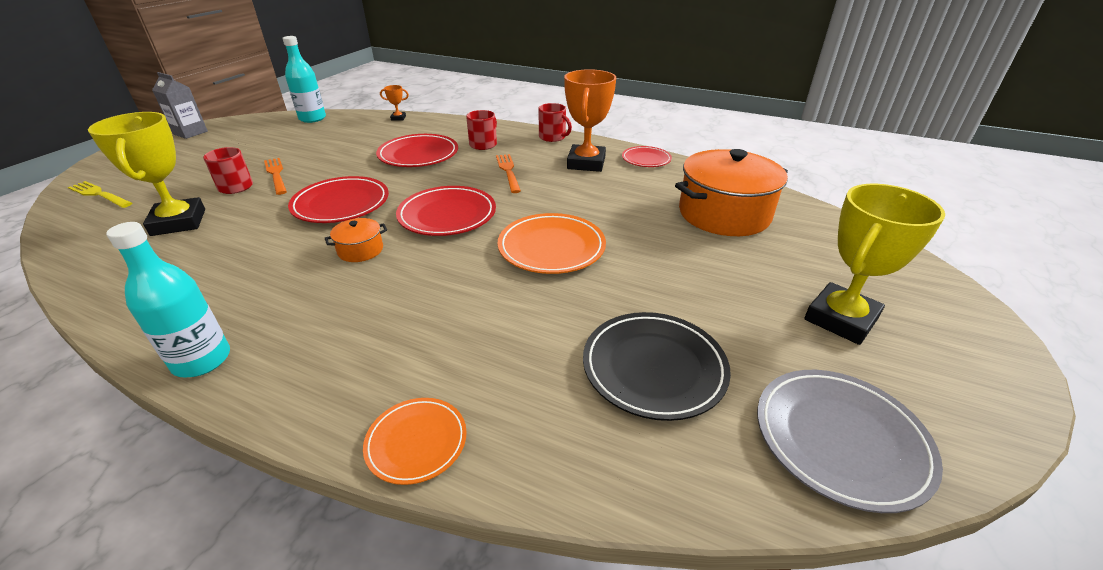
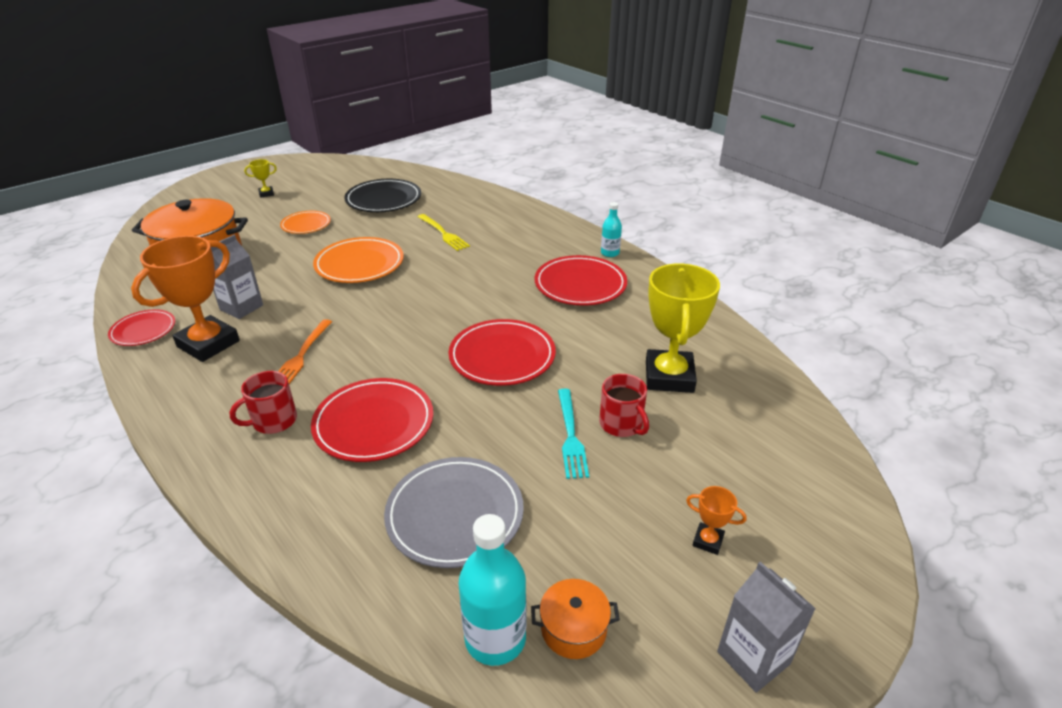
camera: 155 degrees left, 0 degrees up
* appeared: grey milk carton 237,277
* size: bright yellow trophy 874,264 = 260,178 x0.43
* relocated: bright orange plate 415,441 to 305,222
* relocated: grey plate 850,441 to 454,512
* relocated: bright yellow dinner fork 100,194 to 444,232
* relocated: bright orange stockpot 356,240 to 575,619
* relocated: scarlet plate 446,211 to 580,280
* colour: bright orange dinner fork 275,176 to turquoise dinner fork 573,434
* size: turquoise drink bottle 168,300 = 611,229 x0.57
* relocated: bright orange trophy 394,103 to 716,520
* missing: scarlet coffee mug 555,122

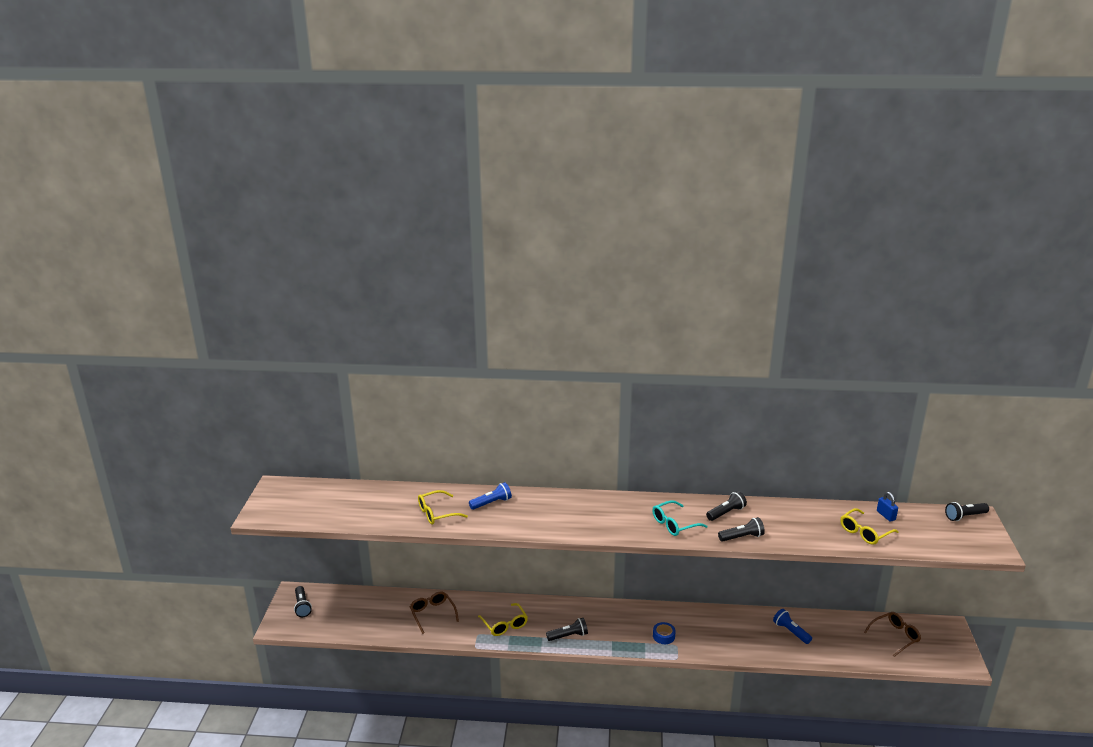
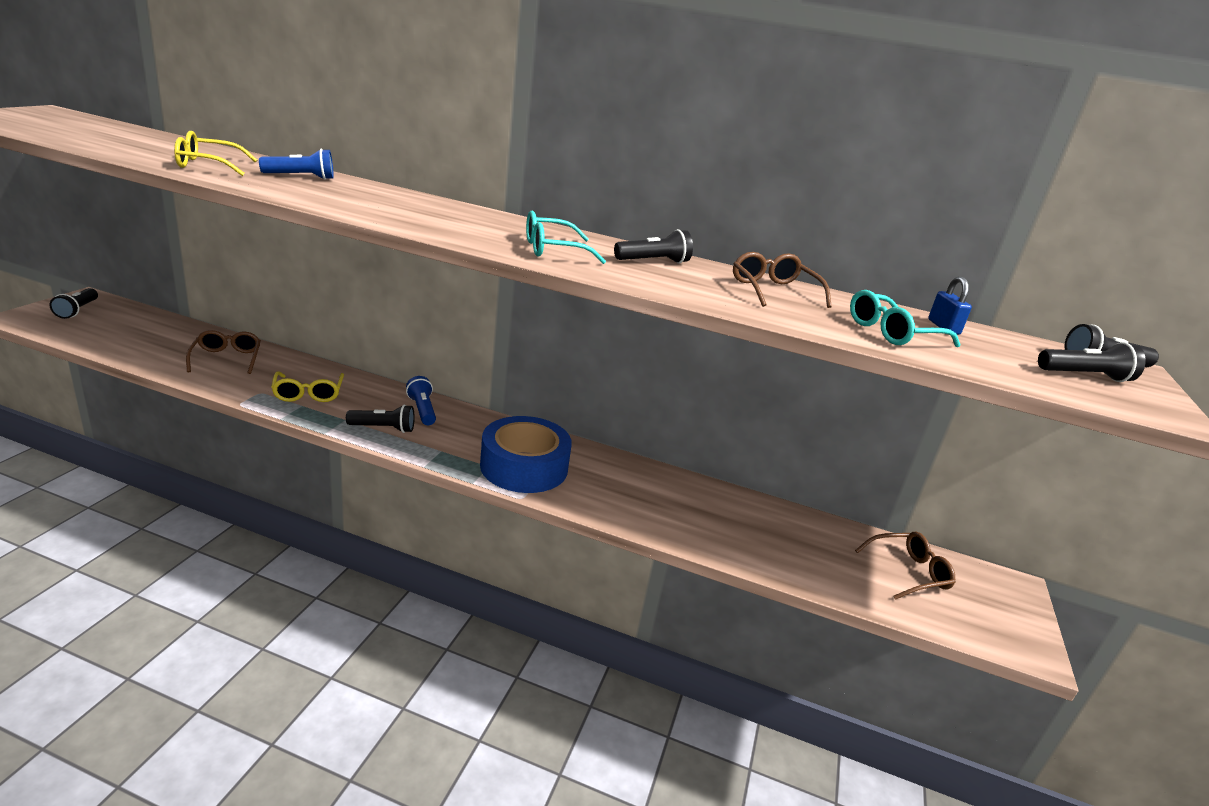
camera: 10 degrees right, 0 degrees up
* relocated: cobalt torch 792,626 to 421,400
* size: cobalt roll of tape 664,633 = 526,454 x2.42
* appeared: dark brown eyeglasses 782,280
* colour: bright yellow eyeglasses 869,526 to turquoise eyeglasses 905,318
* relocated: jet-black torch 741,529 to 1092,362

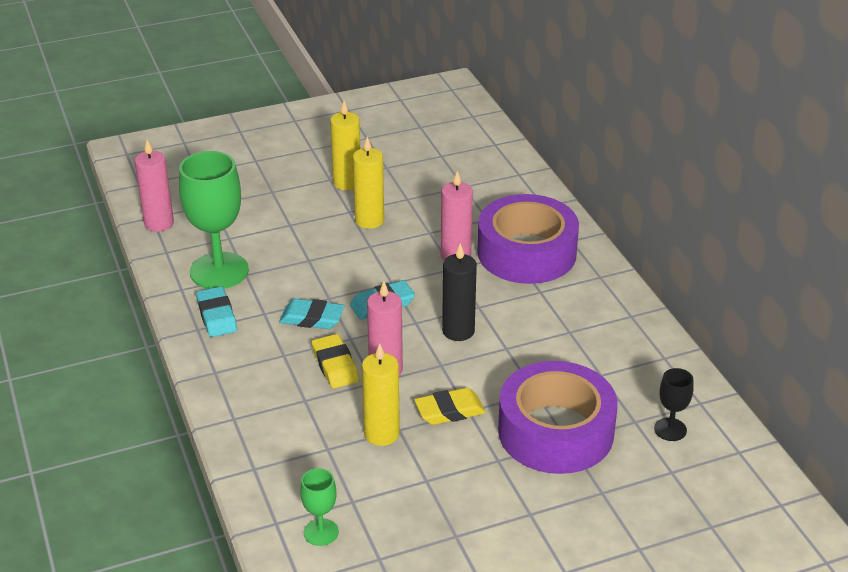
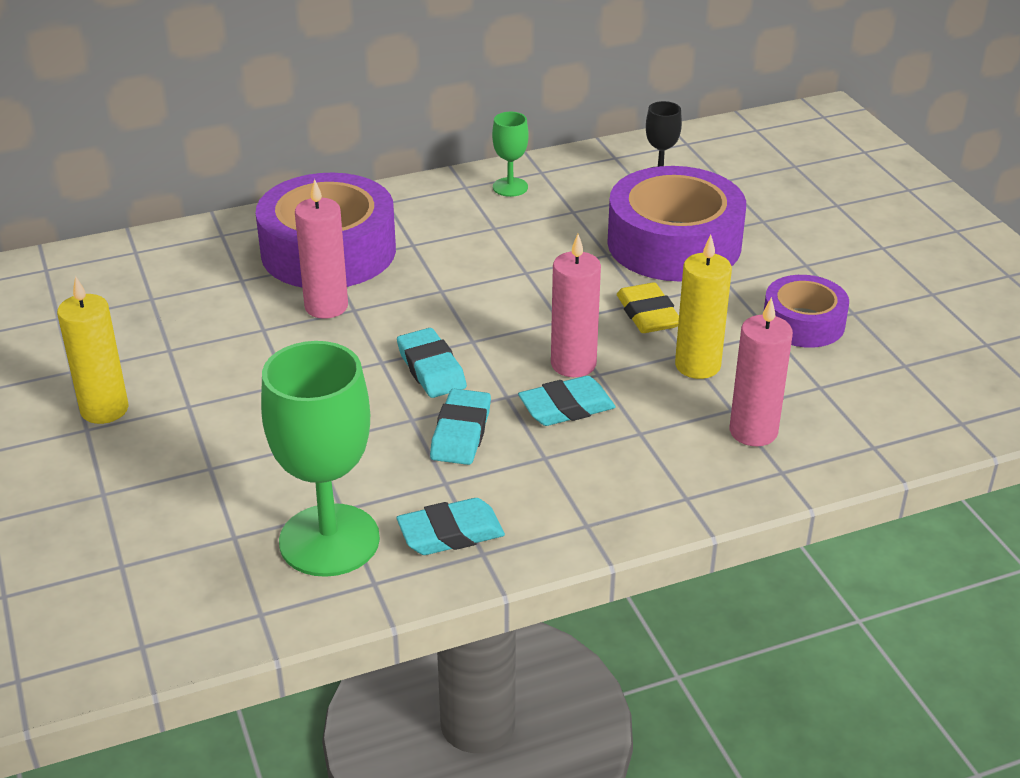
camera: 90 degrees left, 0 degrees up
* relocated: leaf-green goblet 319,507 to 510,154
* colour: bright yellow eraser 335,361 to turquoise eraser 567,401
* relocated: pink candle 154,186 to 761,371
* appeared: purple roll of tape 806,311
* missing: bright yellow candle 368,183
* missing: jet-black candle 459,292

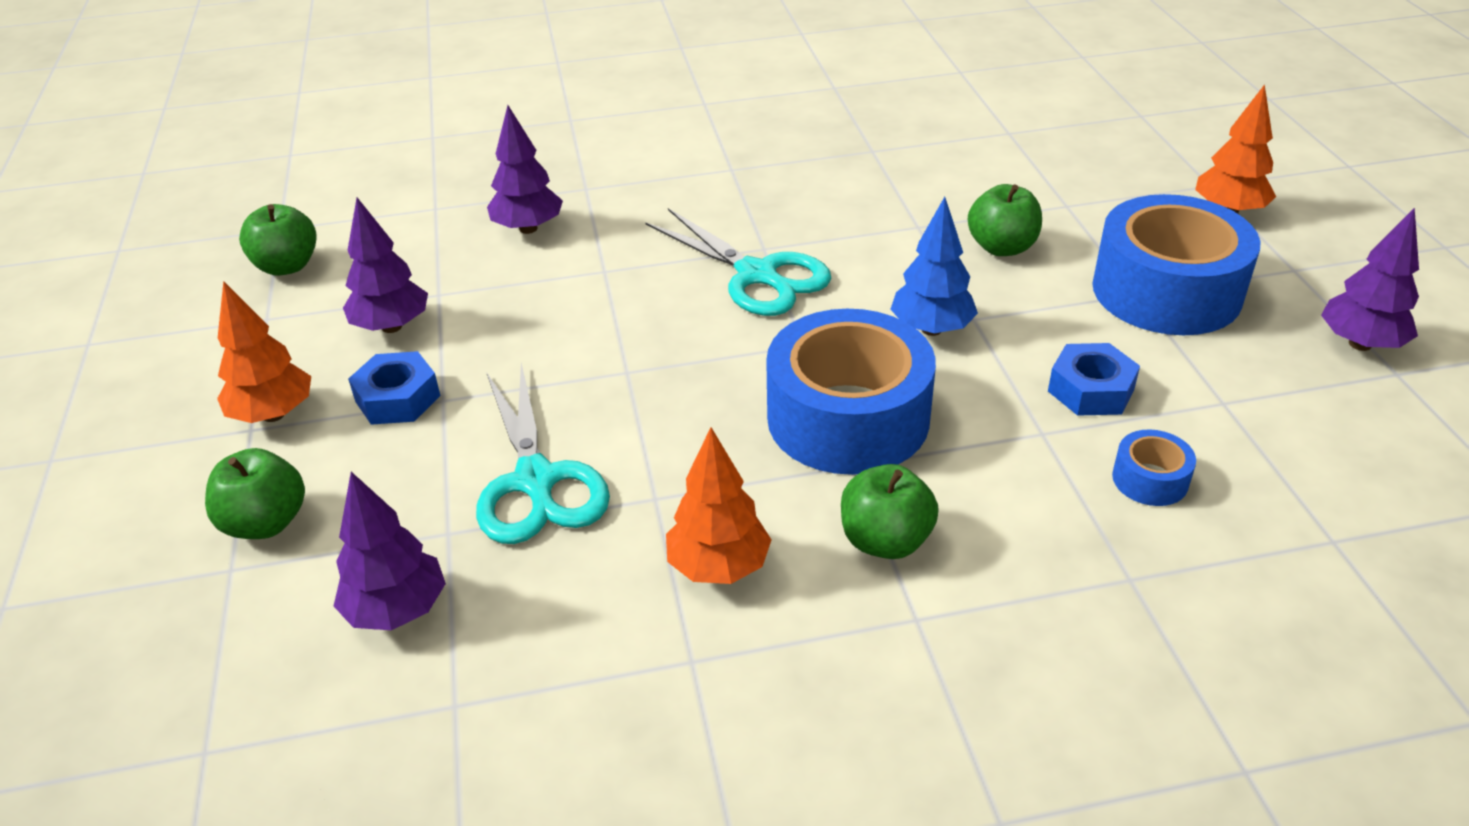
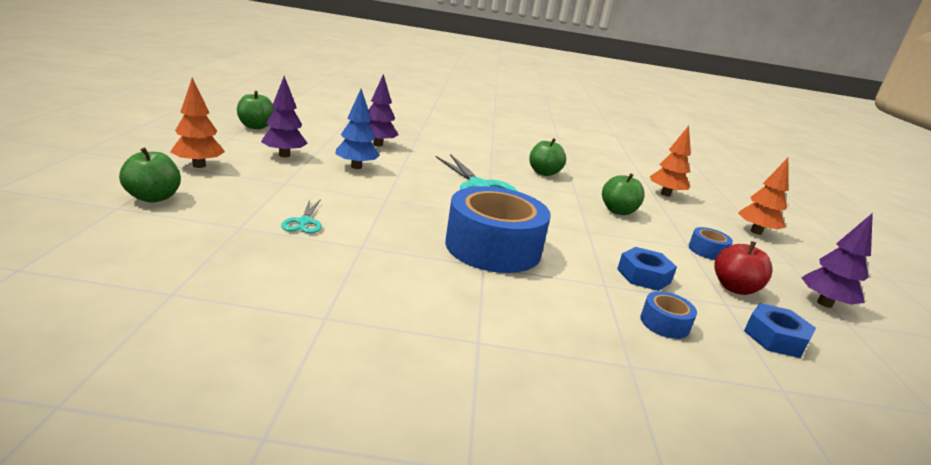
camera: 10 degrees right, 15 degrees down
* size: turquoise shears 543,453 = 301,216 x0.51
* relocated: cobalt toy tree 934,266 to 357,129
* relocated: leaf-green apple 890,511 to 547,157
* relocated: bright orange toy tree 719,505 to 670,161
* size: cobalt roll of tape 1176,264 = 711,243 x0.43
* appeared: scarlet apple 743,268
* relocated: cobalt nut 394,388 to 780,330
* missing: purple toy tree 390,551

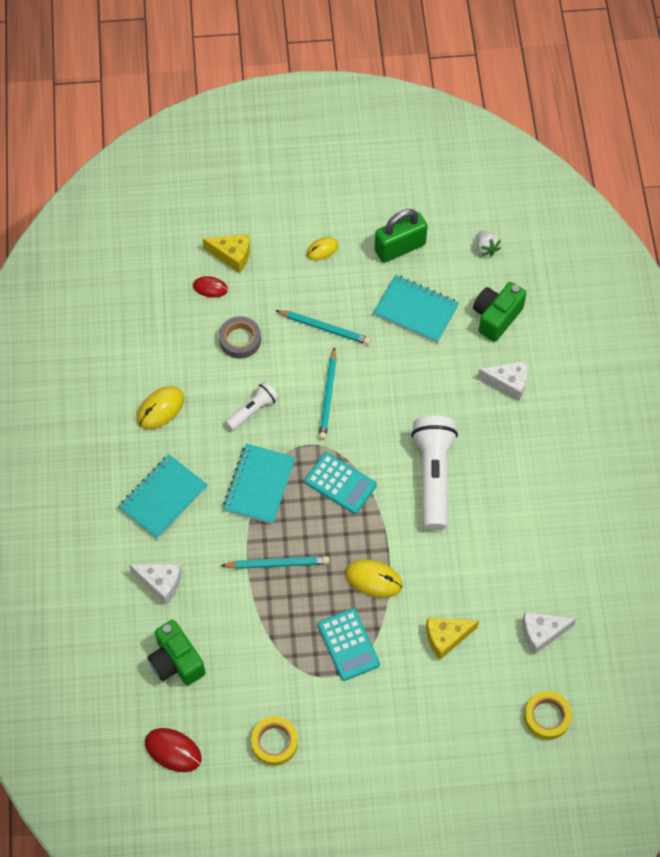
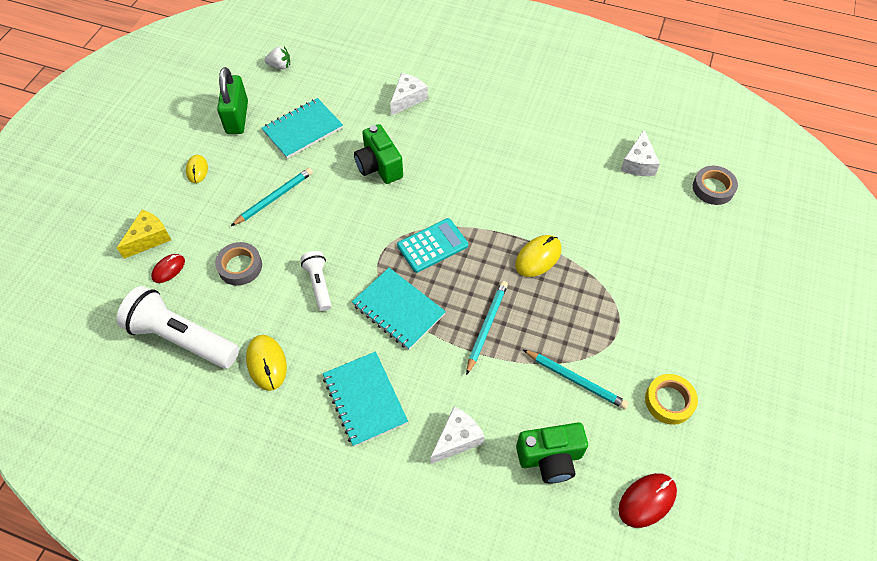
camera: 65 degrees left, 5 degrees down
* relocated: white torch 434,473 to 177,327
* relocated: leaf-green camera 500,312 to 378,154
* relocated: turquoise lead pencil 328,393 to 576,380
* colour: bright yellow roll of tape 548,715 to grey roll of tape 715,185
* missing: turquoise pocket calculator 349,644
* missing: bright yellow cheese 452,639

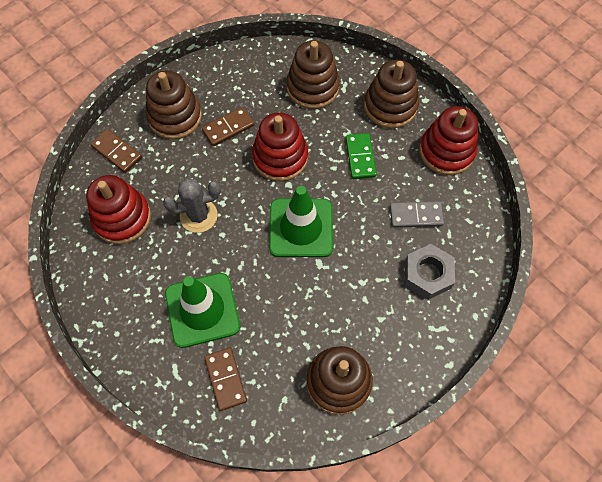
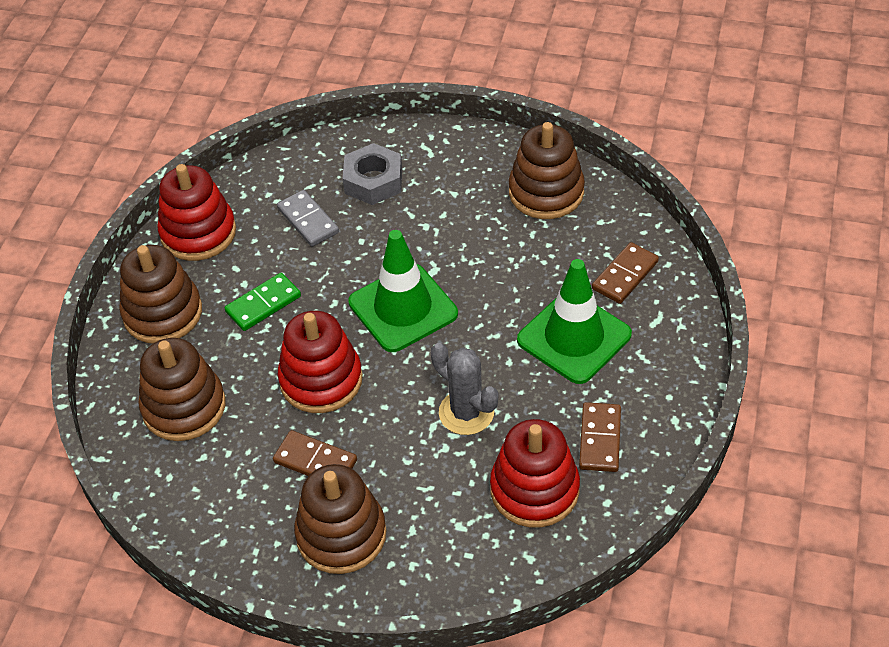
camera: 120 degrees left, 15 degrees down
* relocated: dark brown domino tile 116,151 to 600,437

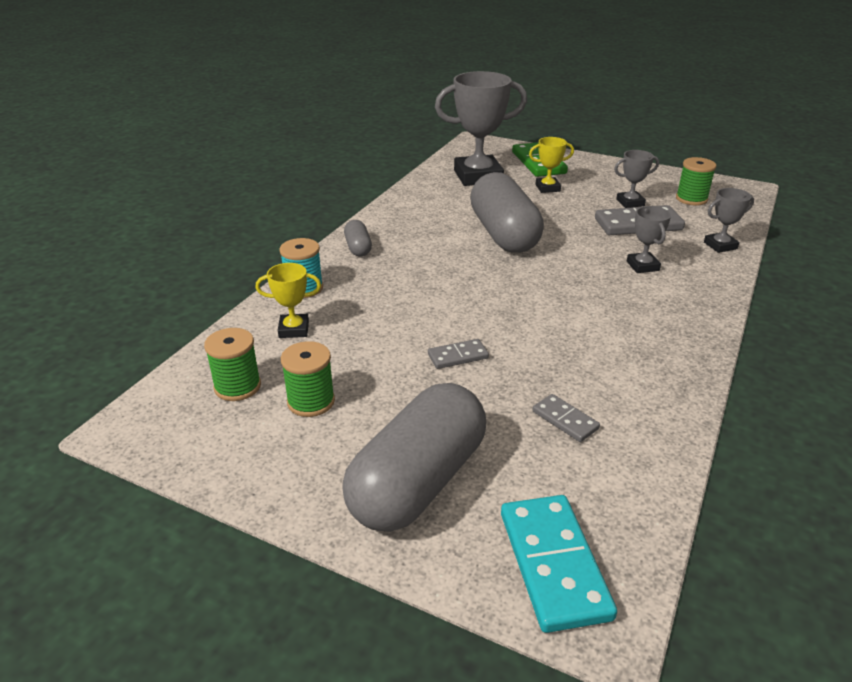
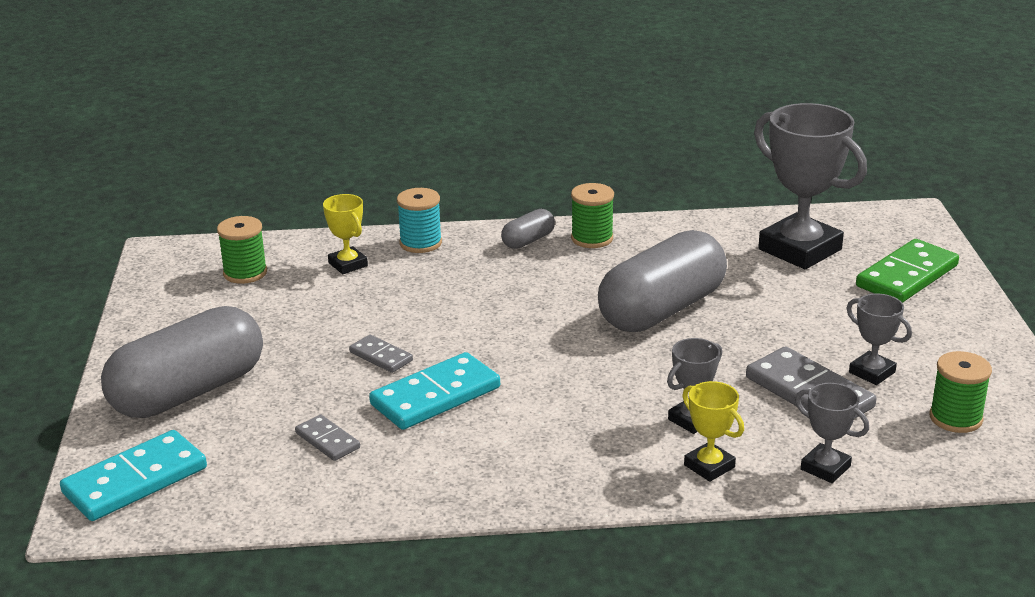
camera: 60 degrees right, 5 degrees down
* spun: grey pill 414,457 = 182,362 45 degrees counterclockwise
* spun: grey domino tile 566,418 = 327,437 60 degrees counterclockwise
* appeared: turquoise domino tile 434,391
* relocated: leaf-green bobbin 308,379 to 592,215
* relocated: bright yellow trophy 551,165 to 713,431

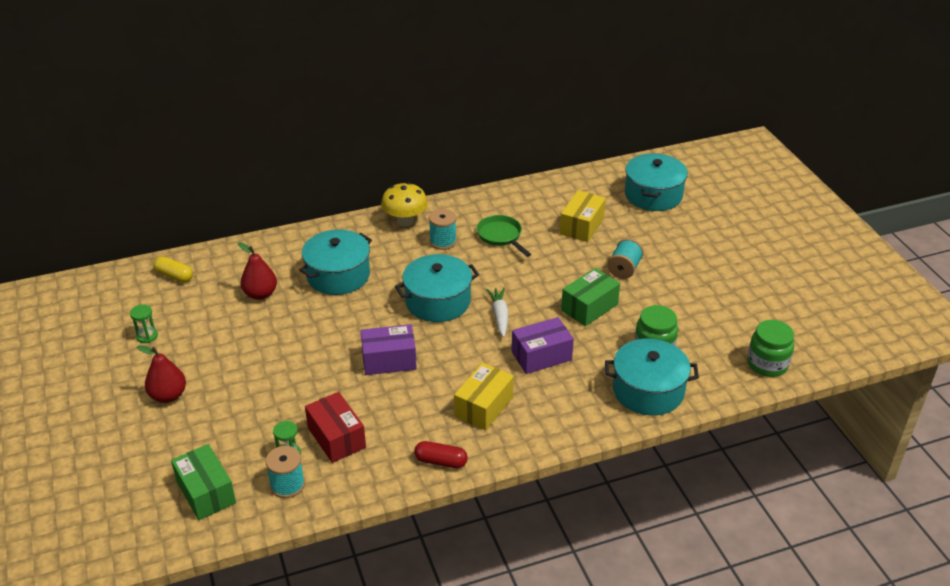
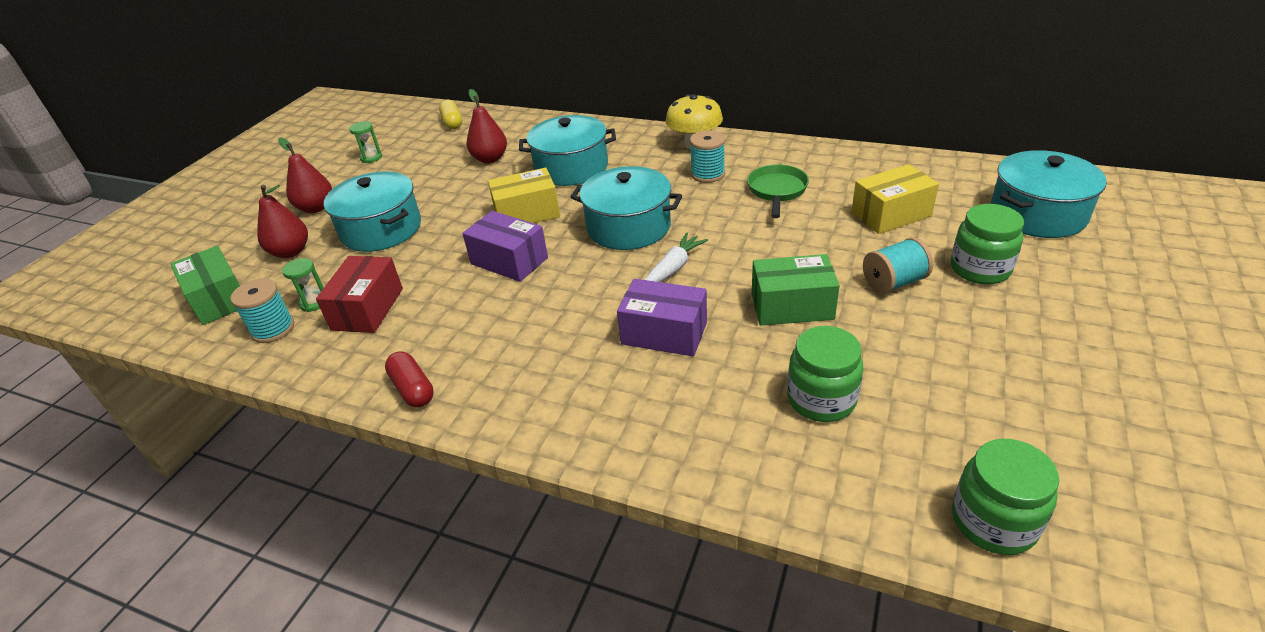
camera: 45 degrees right, 0 degrees up
* spun: leaf-green parcel 203,482 = 205,285 45 degrees counterclockwise
* appeared: scarlet toy pear 282,221
* relocated: turquoise stockpot 652,377 to 372,212
* relocated: bright yellow parcel 484,396 to 524,195
* appeared: leaf-green preserve jar 987,244

